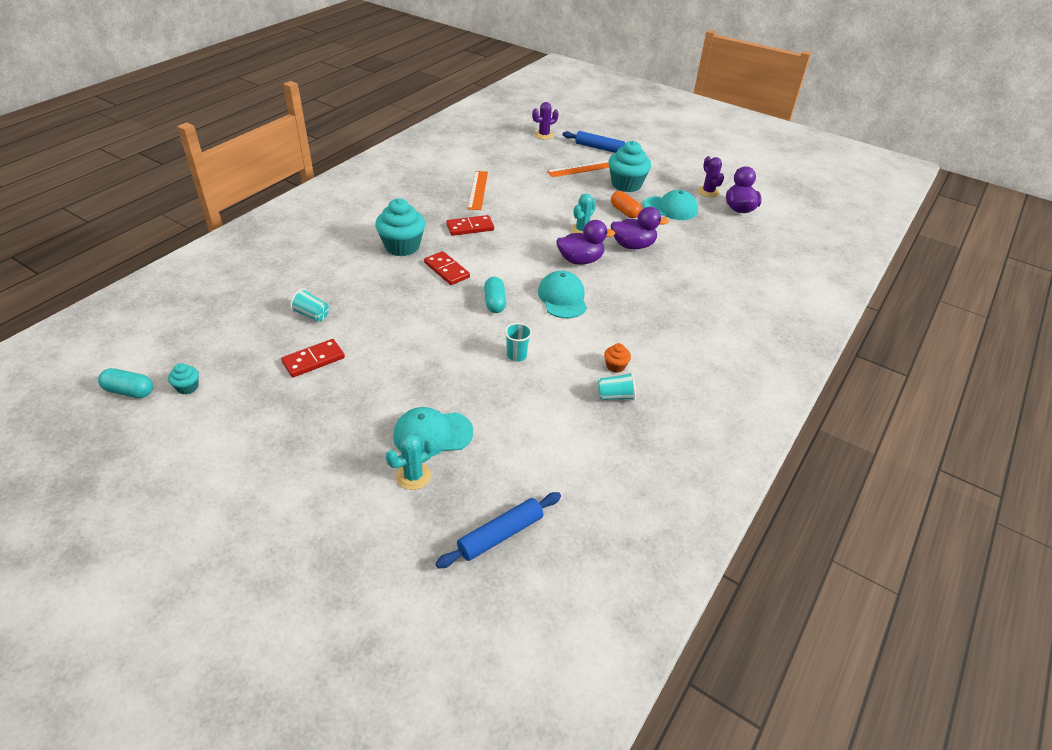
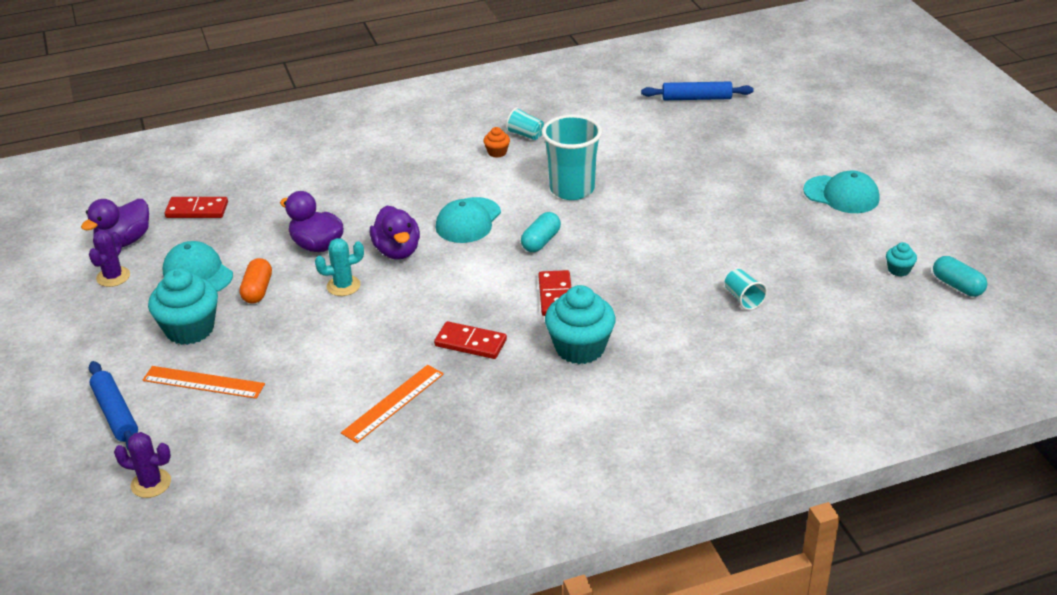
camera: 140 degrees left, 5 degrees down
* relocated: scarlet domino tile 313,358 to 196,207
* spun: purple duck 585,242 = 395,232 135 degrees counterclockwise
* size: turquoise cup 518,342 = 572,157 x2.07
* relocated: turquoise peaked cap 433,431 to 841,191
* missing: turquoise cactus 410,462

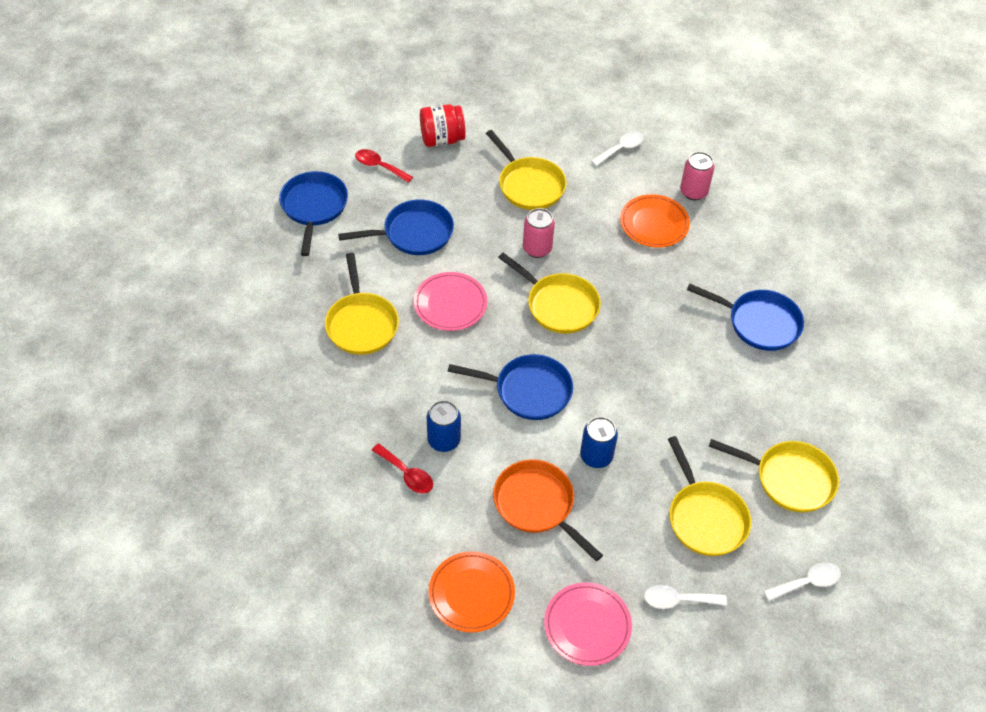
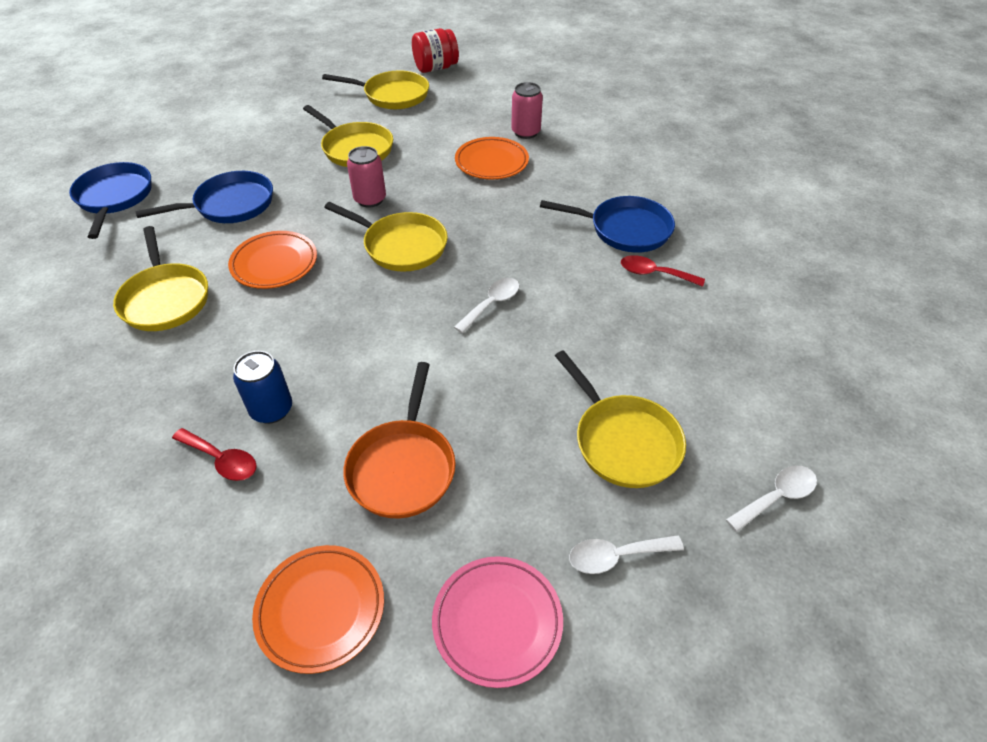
camera: 10 degrees left, 5 degrees down
* colour: pink plate 450,301 to bright orange plate 272,260
* relocated: bright yellow pan 774,475 to 375,89
* spun: bright orange pan 548,510 = 399,440 120 degrees counterclockwise
* relocated: scarlet preserve jar 443,125 to 435,50
* relocated: white teaspoon 617,148 to 487,305
* relocated: scarlet teaspoon 384,166 to 663,271
* missing: cobalt pan 510,387
* missing: cobalt tin 599,442

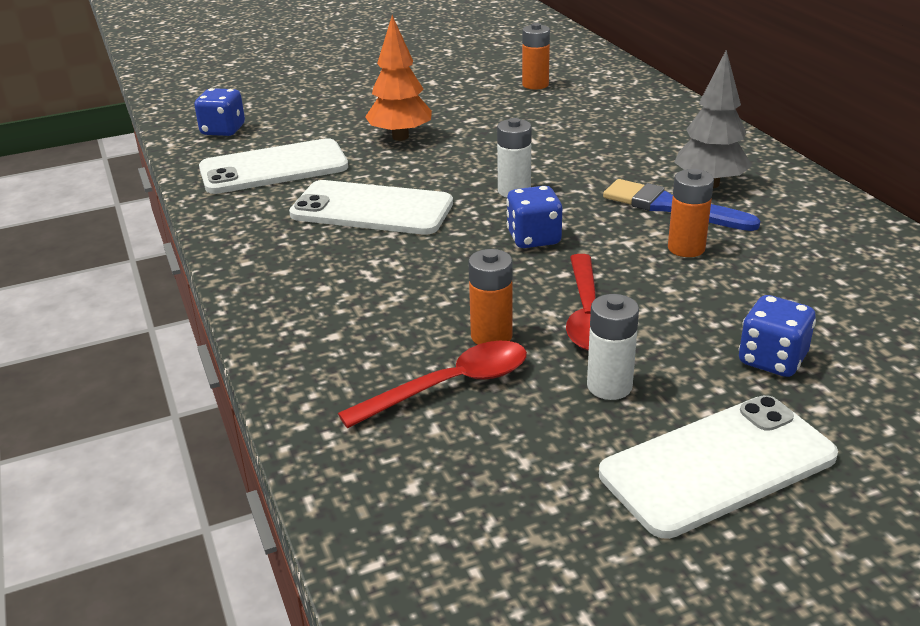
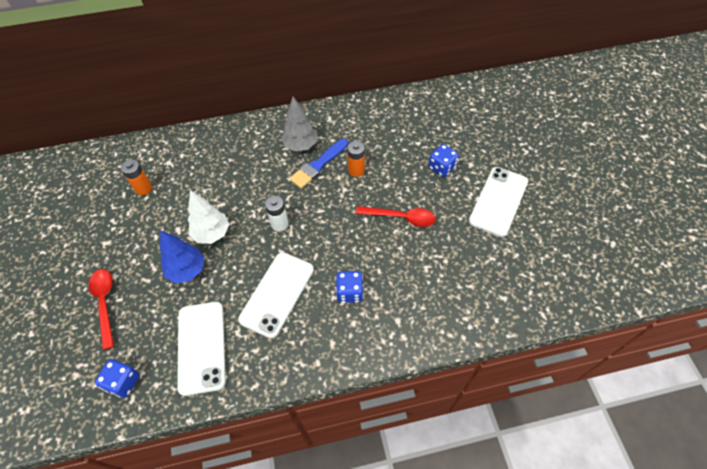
camera: 80 degrees left, 25 degrees up
* relocated: scarlet teaspoon 432,385 to 101,309
* colour: bright orange toy tree 398,78 to cobalt toy tree 182,257
* appeared: white toy tree 208,217
* relocated: cobalt die 534,217 to 349,287
* spun: white phone 718,467 = 498,202 45 degrees clockwise
* missing: bright orange AA battery 490,296
* missing: white AA battery 613,347

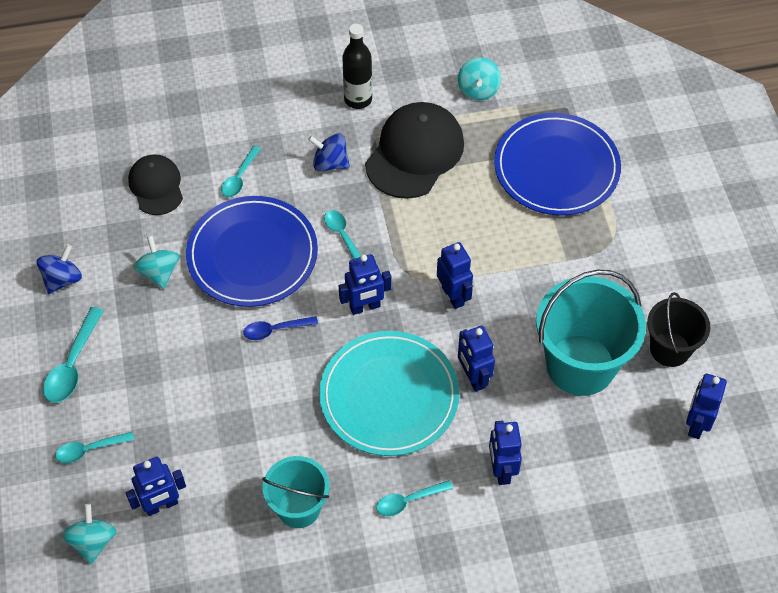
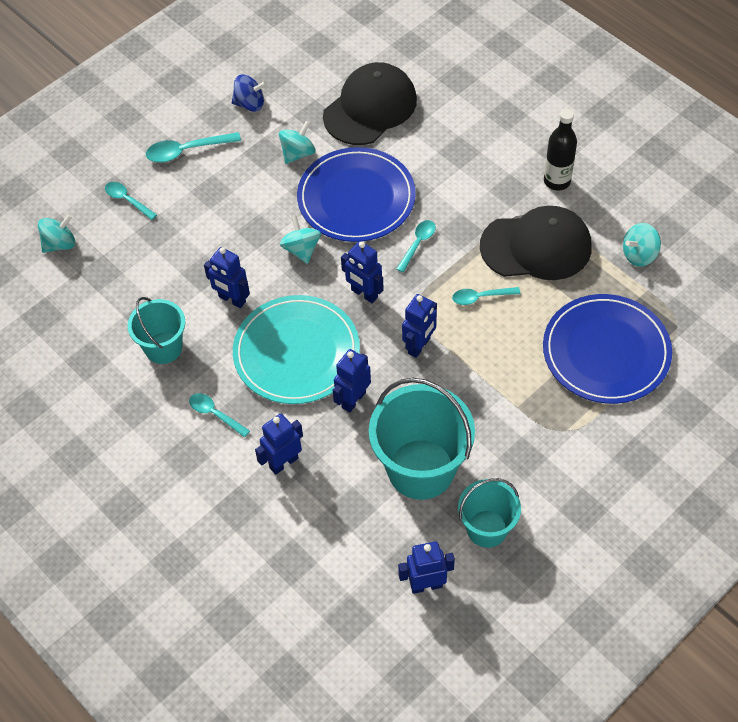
camera: 60 degrees right, 0 degrees up
* relocated: cobalt robot figure 156,486 to 227,277
* exchanged: cobalt teaspoon 280,328 to turquoise toy top 300,239
* size: jet-black peaked cap 155,184 = 370,103 x1.66
* relocated: turquoise teaspoon 241,171 to 486,296
* colour: jet-black bucket 678,329 to turquoise bucket 489,513
* missing: cobalt toy top 329,152

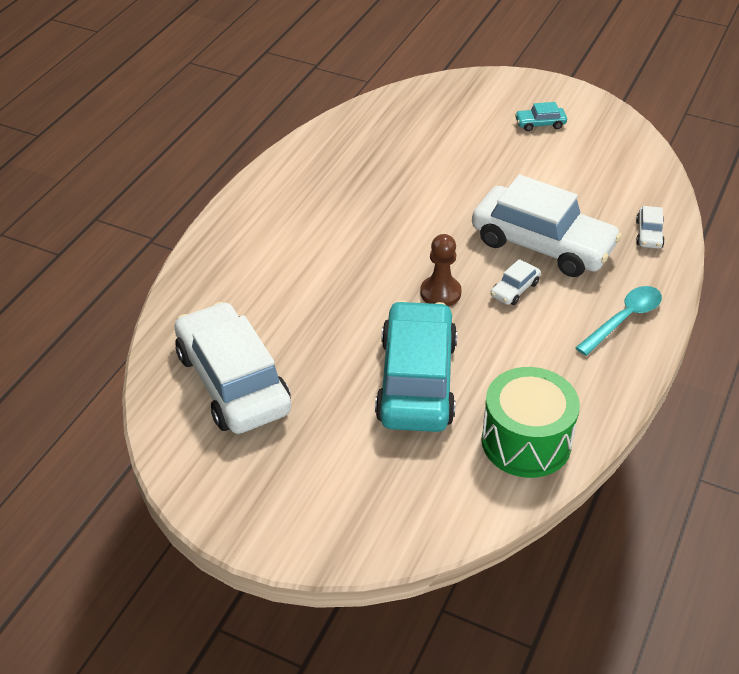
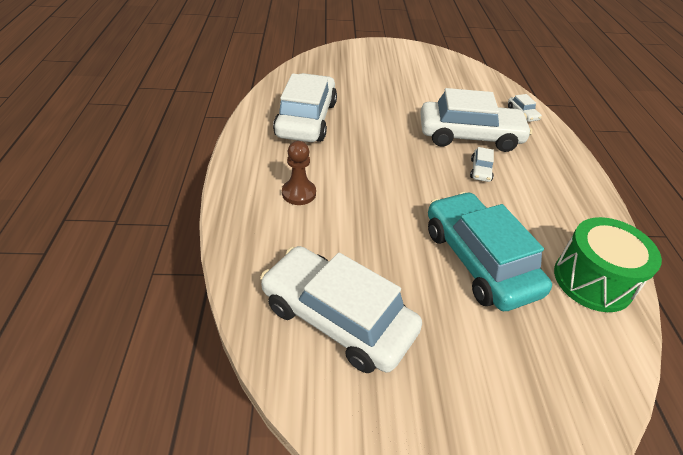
camera: 30 degrees left, 0 degrees up
* appeared: white car 305,107
* relocated: dark brown chess pawn 441,270 to 299,173
* missing: turquoise car 541,116
* missing: turquoise teaspoon 618,321

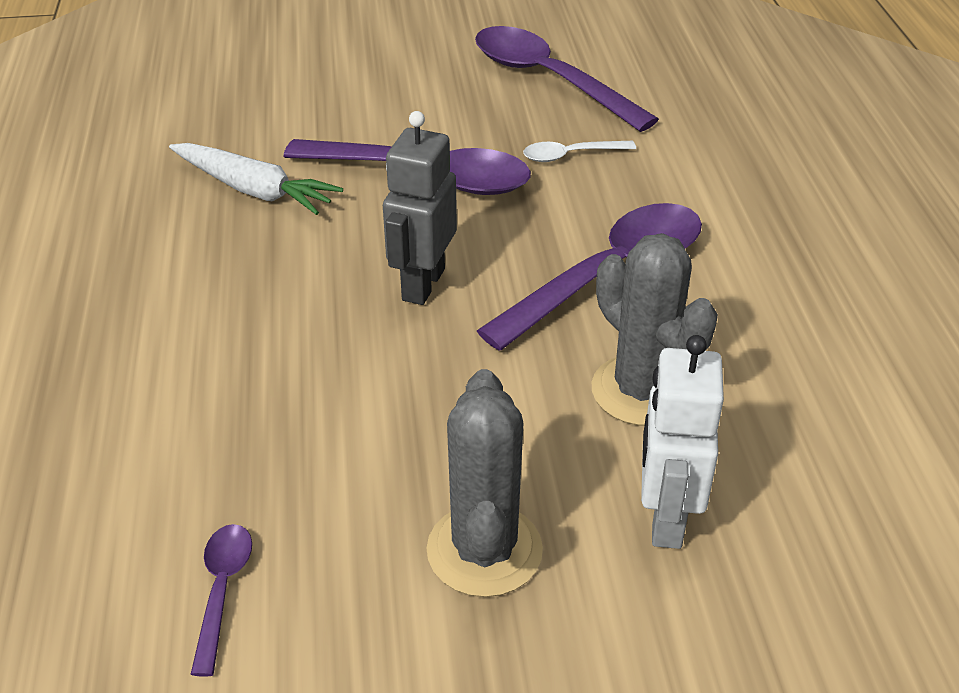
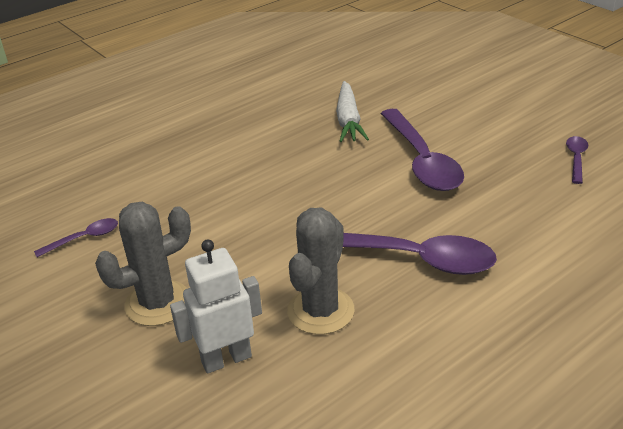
camera: 60 degrees right, 5 degrees down
* size: purple teaspoon 567,79 = 577,160 x0.46
* missing: grey robot figure 420,208
* missing: white teaspoon 579,151

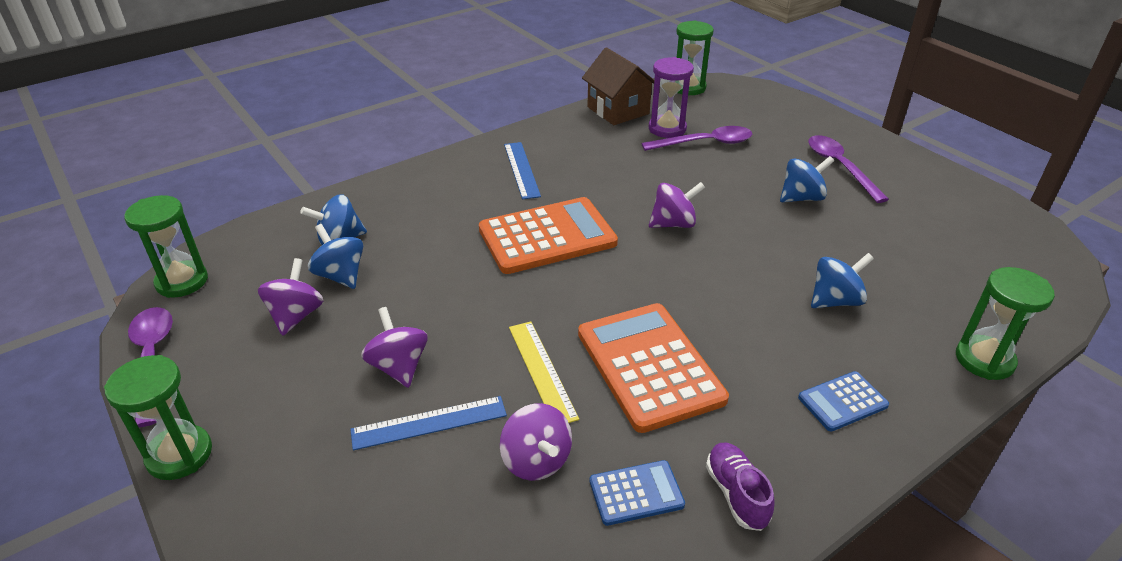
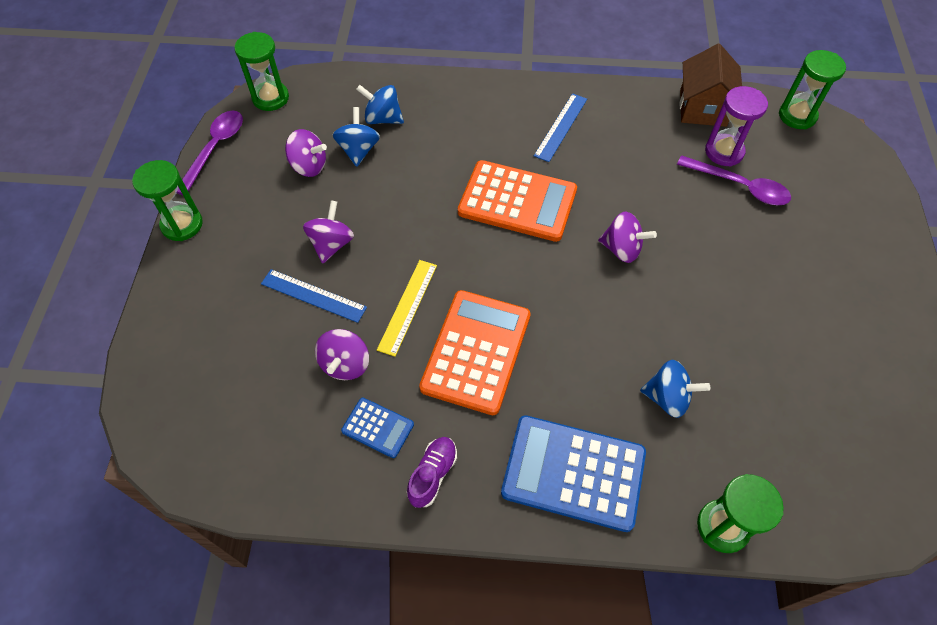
camera: 40 degrees right, 20 degrees up
* spun: purple toy top 290,297 = 306,153 60 degrees clockwise
* size: cobalt pocket calculator 843,401 = 573,473 x2.05
* missing: cobalt toy top 807,179
* missing: purple teaspoon 848,169

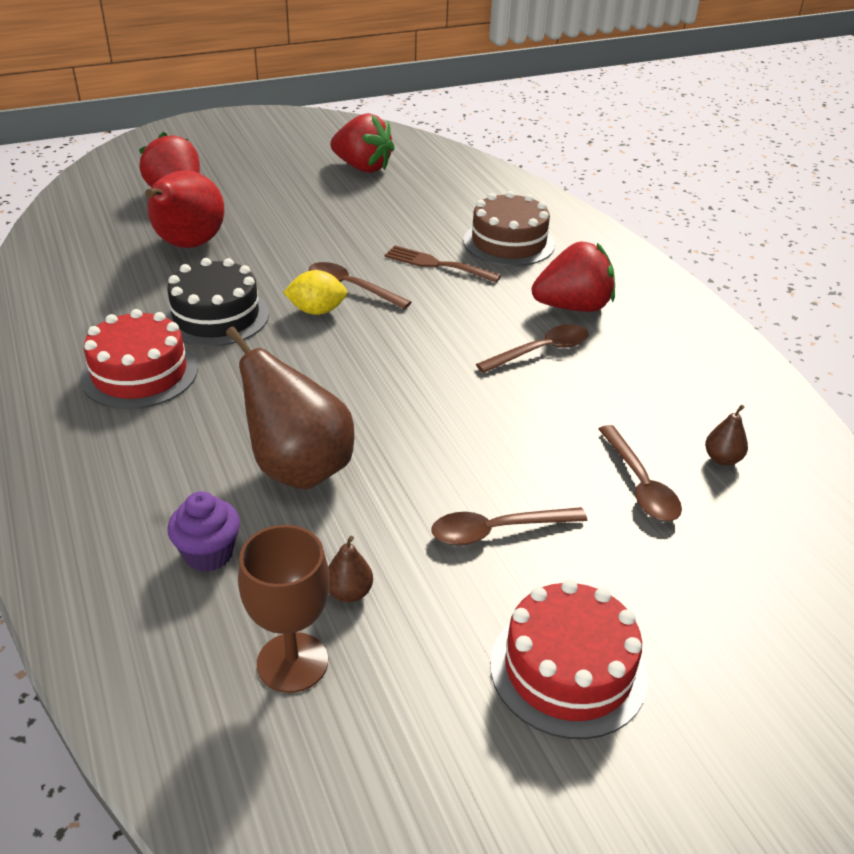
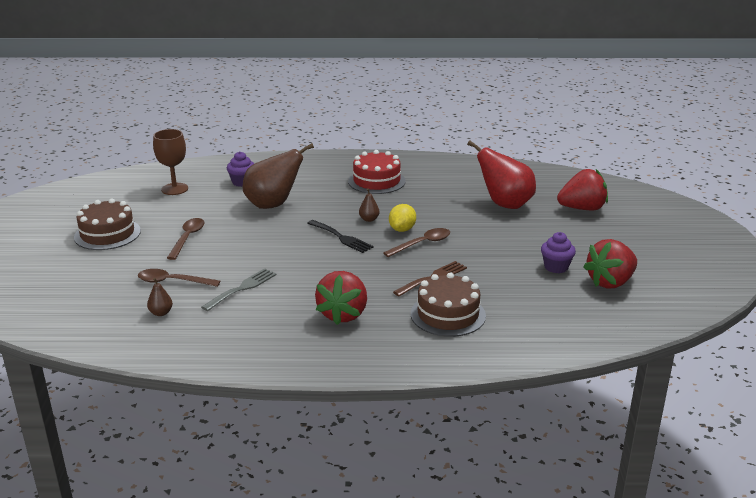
camera: 115 degrees right, 10 degrees down
* colour: scarlet layer cake 569,659 to dark brown layer cake 107,224
* appeared: grey dinner fork 239,289
* appeared: jet-black dinner fork 340,236
* relocated: dark brown toy pear 350,569 to 369,205
* appeared: purple muffin 558,252
* missing: jet-black layer cake 216,302
* missing: dark brown teaspoon 532,348

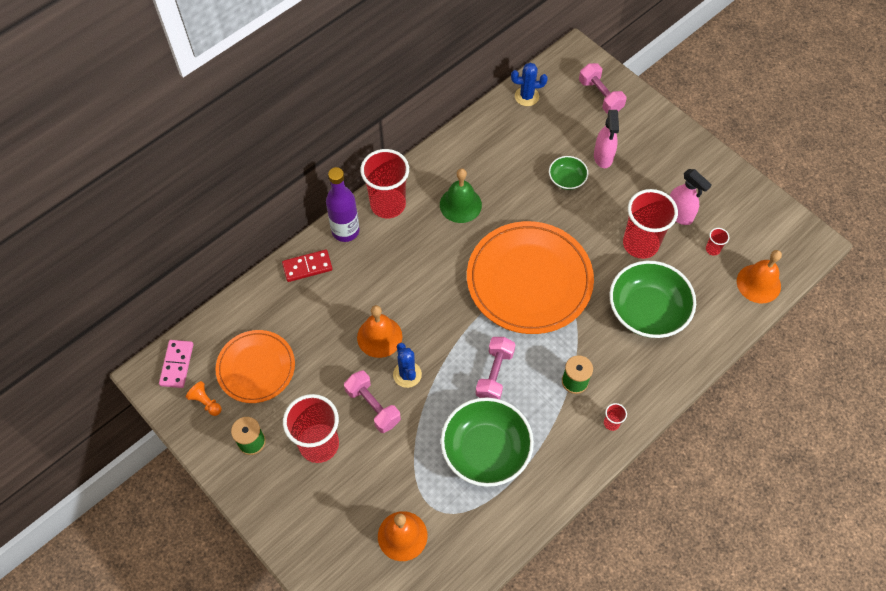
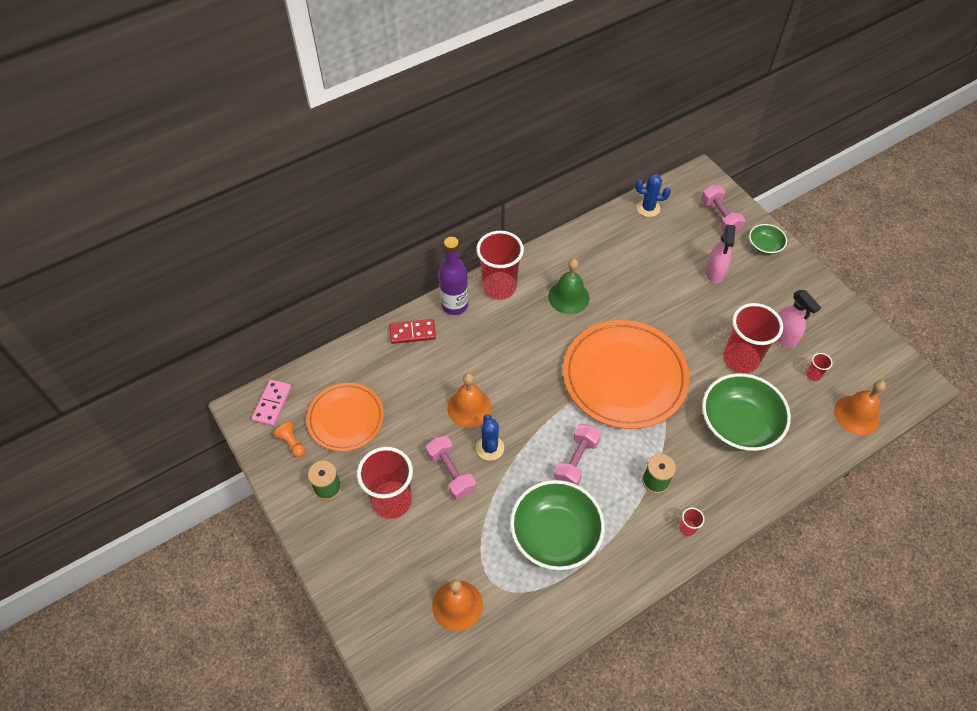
camera: 10 degrees right, 5 degrees down
* relocated: leaf-green serving bowl 568,173 to 768,239

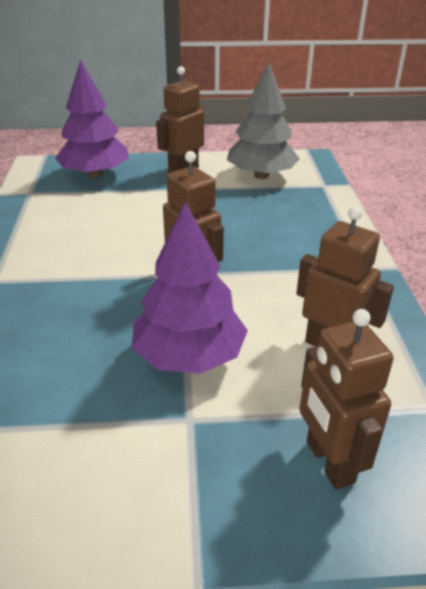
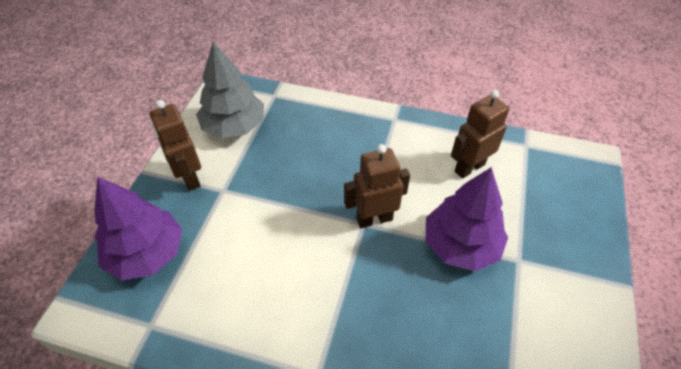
camera: 70 degrees left, 15 degrees up
* missing: dark brown robot figure 347,399

